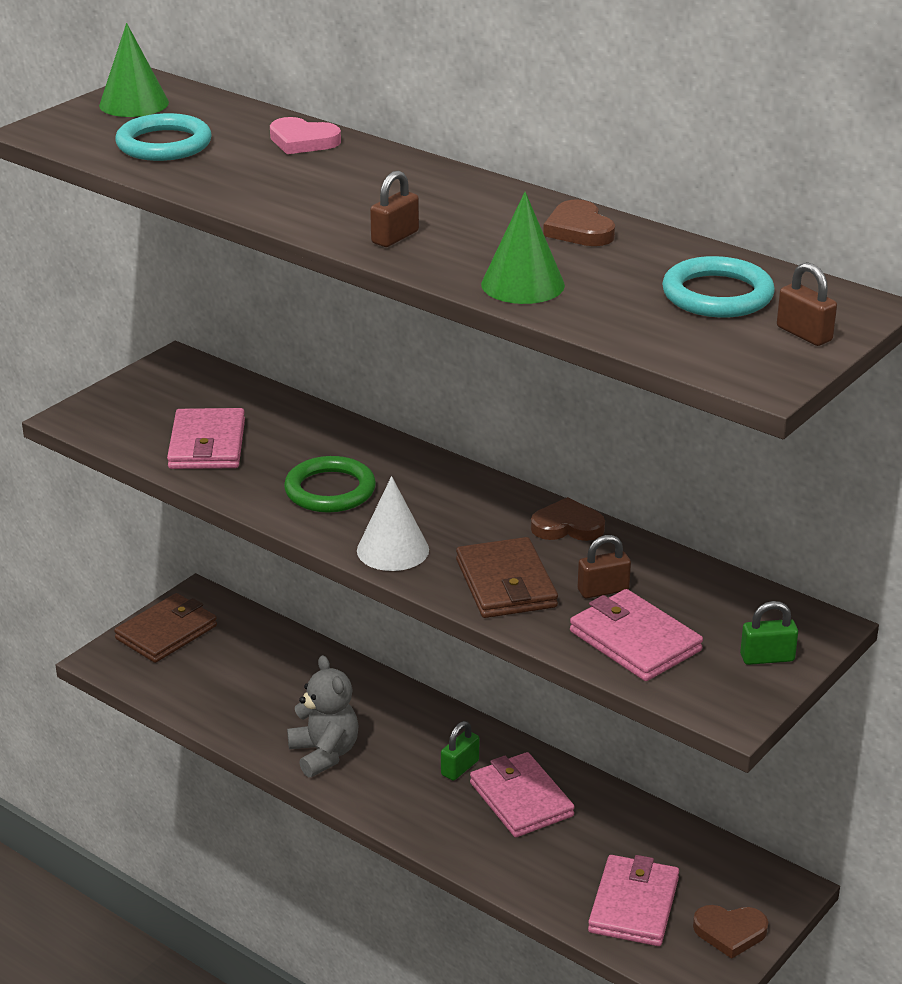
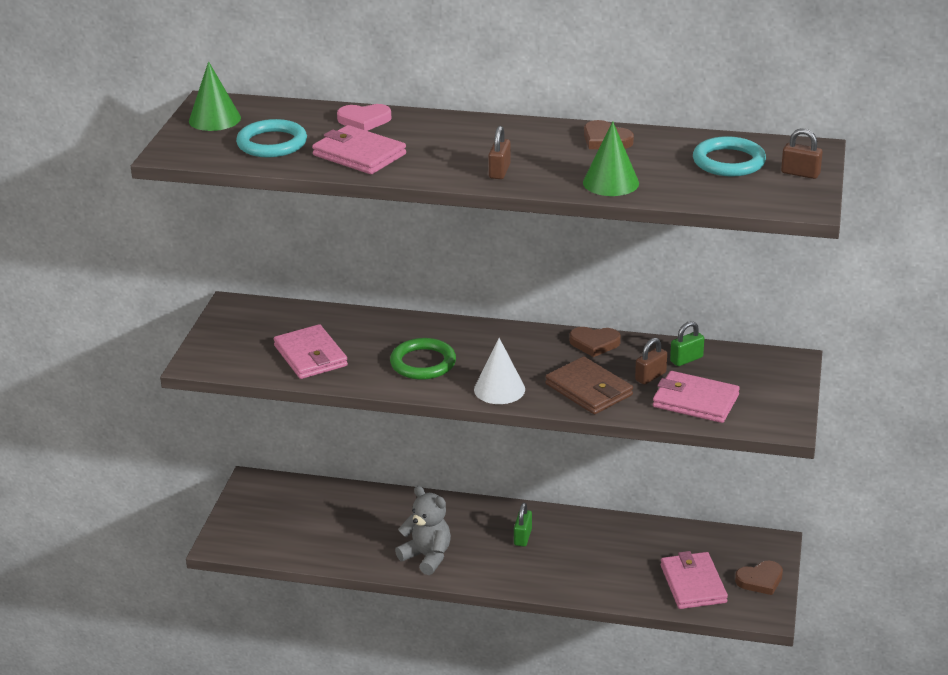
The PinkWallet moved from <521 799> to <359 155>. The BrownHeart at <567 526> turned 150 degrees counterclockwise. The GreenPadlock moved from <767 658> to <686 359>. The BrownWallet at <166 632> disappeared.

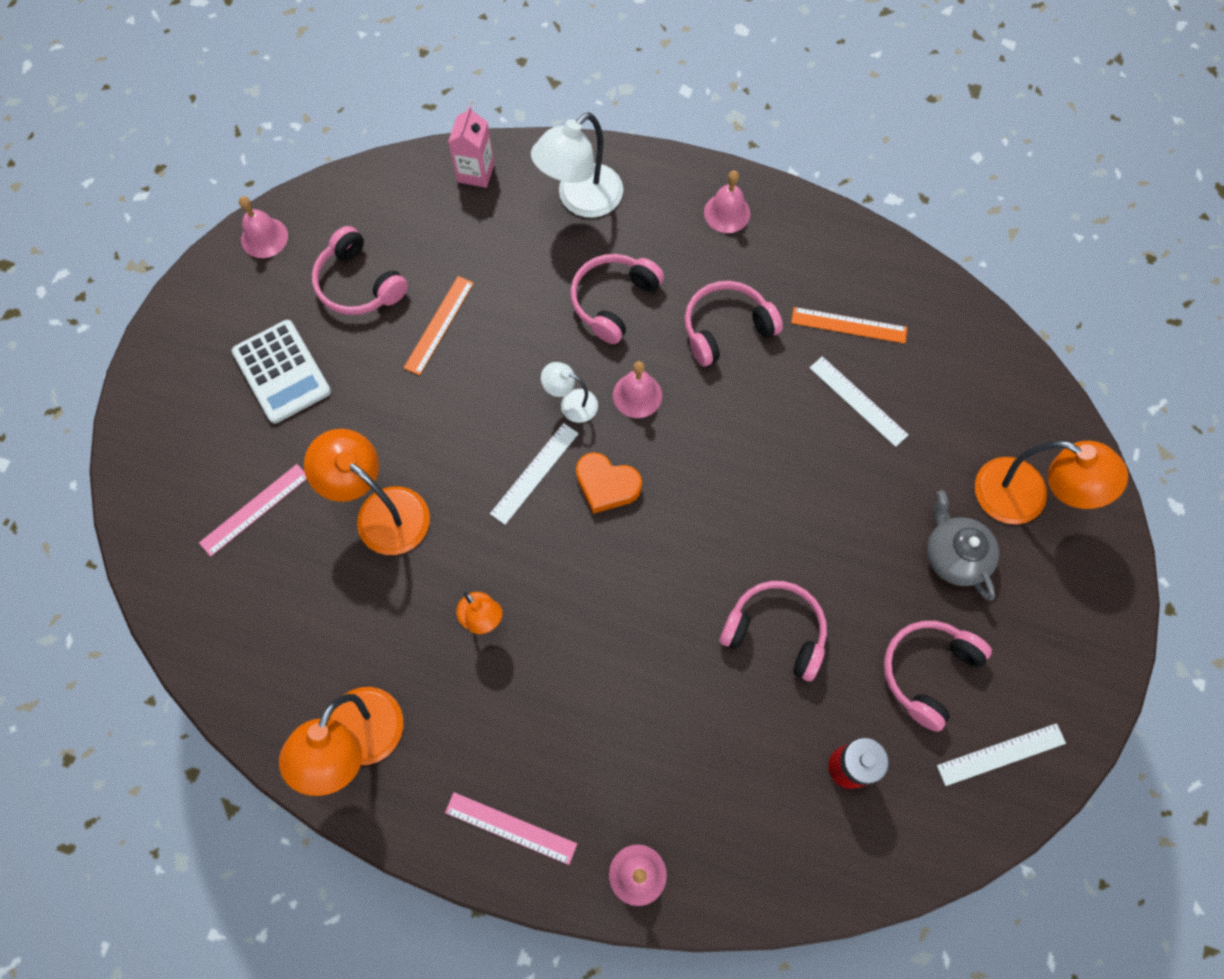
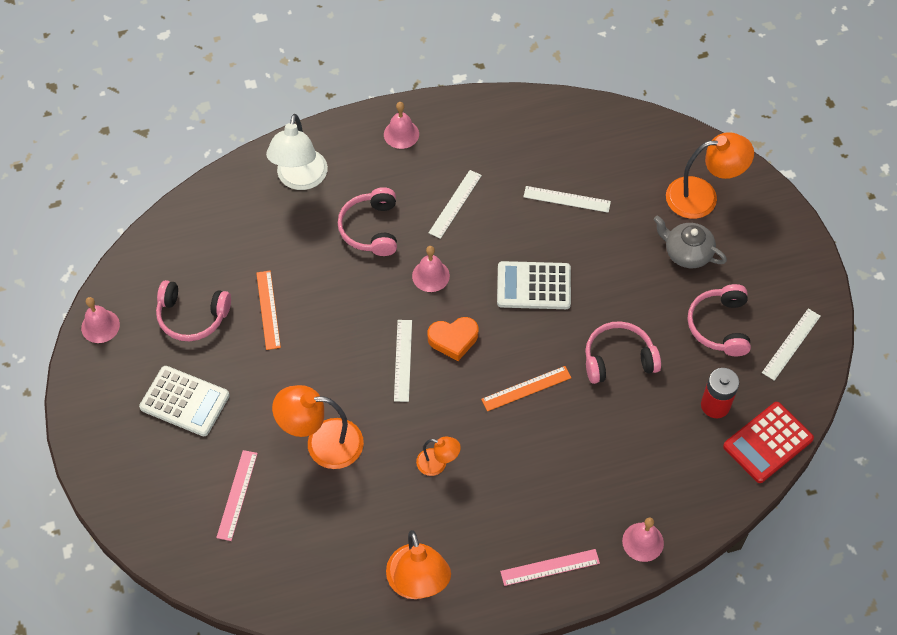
The PinkHeadphones at <726 328> was replaced by the WhiteRuler at <455 204>. The OrangeRuler moved from <849 325> to <526 388>. The WhiteCalculator at <533 286> appeared. The RedCalculator at <768 443> appeared. The PinkCarton at <476 172> disappeared. The WhiteLamp at <571 403> disappeared.

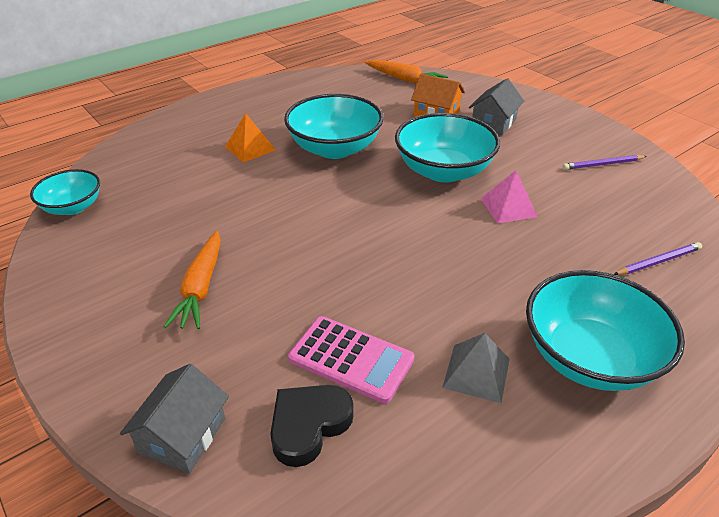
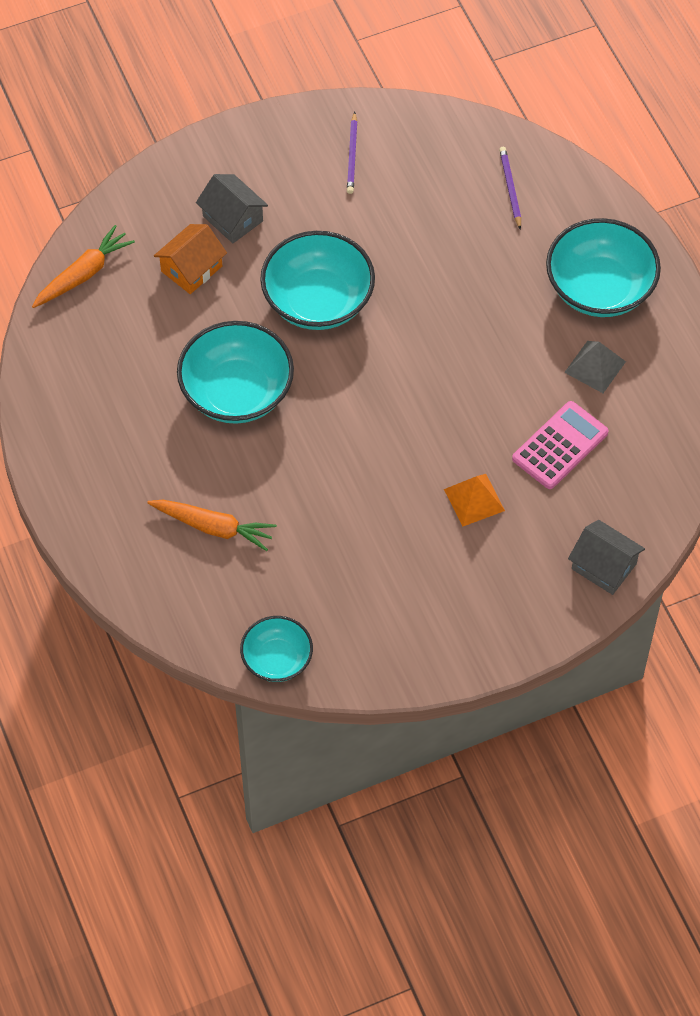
The OrangeCarrot moved from <201 287> to <213 527>. The OrangePyramid moved from <250 148> to <474 499>. The BlackHeart at <309 425> disappeared. The PinkPyramid at <508 207> disappeared.

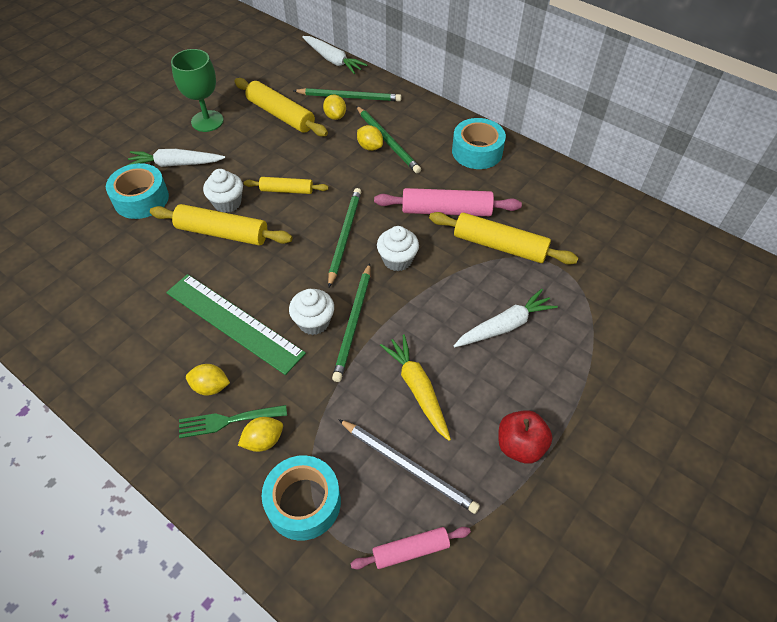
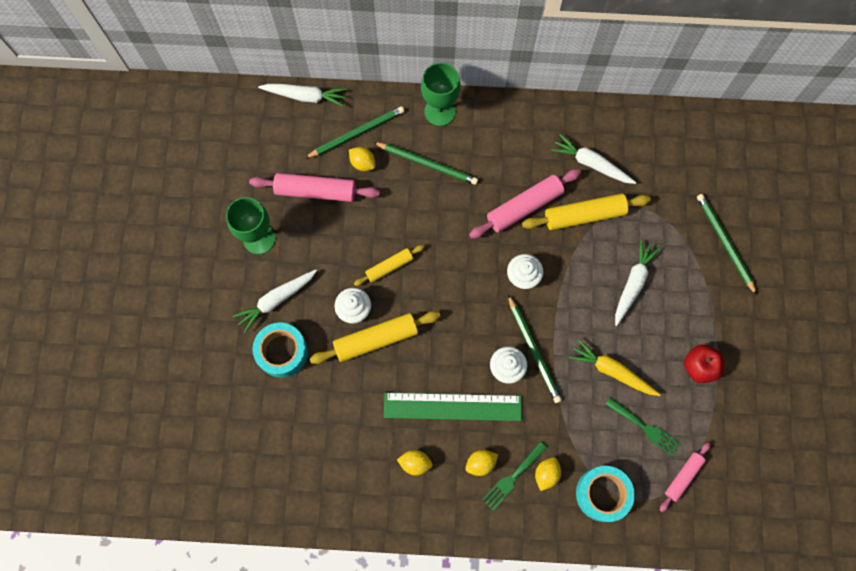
The YellowRollingPin at <281 115> became the PinkRollingPin at <316 191>. The YellowLemon moved from <370 147> to <415 463>. The GreenGoblet at <439 111> appeared. The WhiteCarrot at <591 164> appeared. The GreyPencil at <408 466> was replaced by the GreenFork at <645 427>. The GreenPencil moved from <345 236> to <724 243>. The TurquoiseTape at <477 151> disappeared.

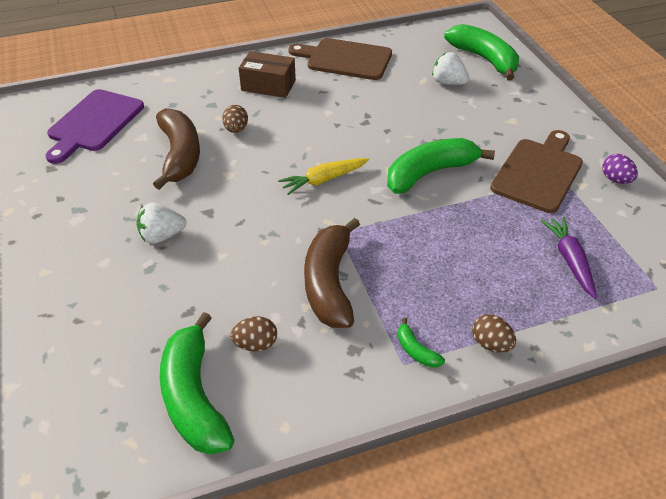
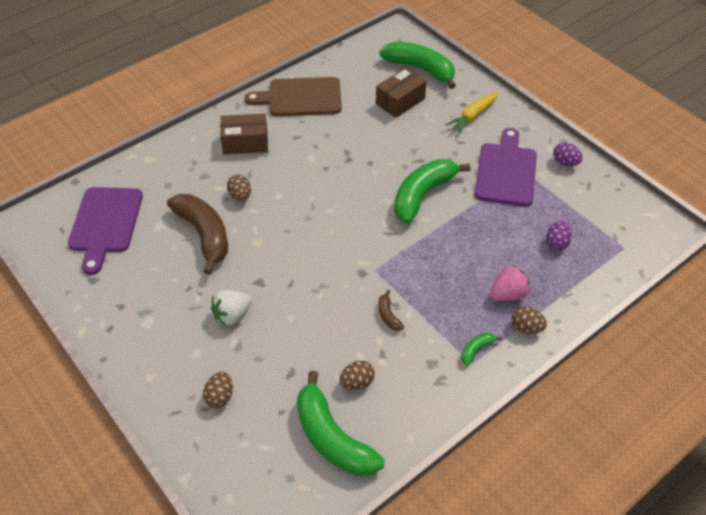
The BrownEgg at <220 397> appeared. The WhiteStrawberry at <448 82> was replaced by the BrownBox at <400 101>. The BrownBanana at <329 283> changed to 0.43 times the size. The YellowCarrot moved from <324 180> to <473 116>. The GreenBanana at <416 350> turned 105 degrees clockwise. The BrownCuttingBoard at <538 172> became the PurpleCuttingBoard at <506 171>. The PinkStrawberry at <508 294> appeared. The PurpleCarrot at <569 260> was replaced by the PurpleEgg at <556 243>.

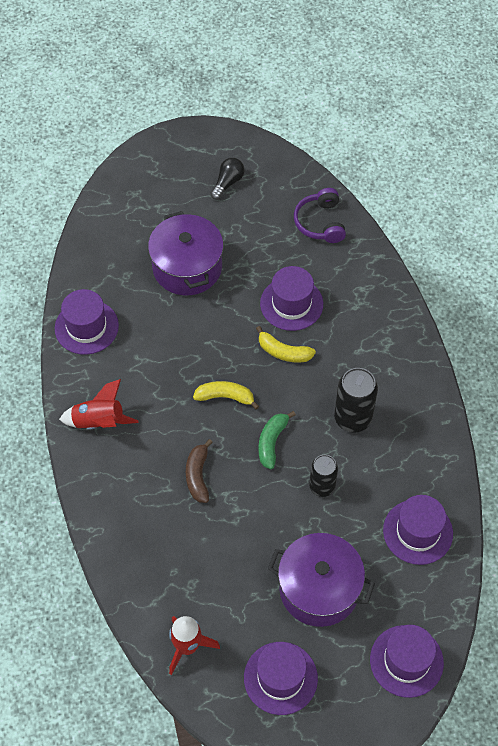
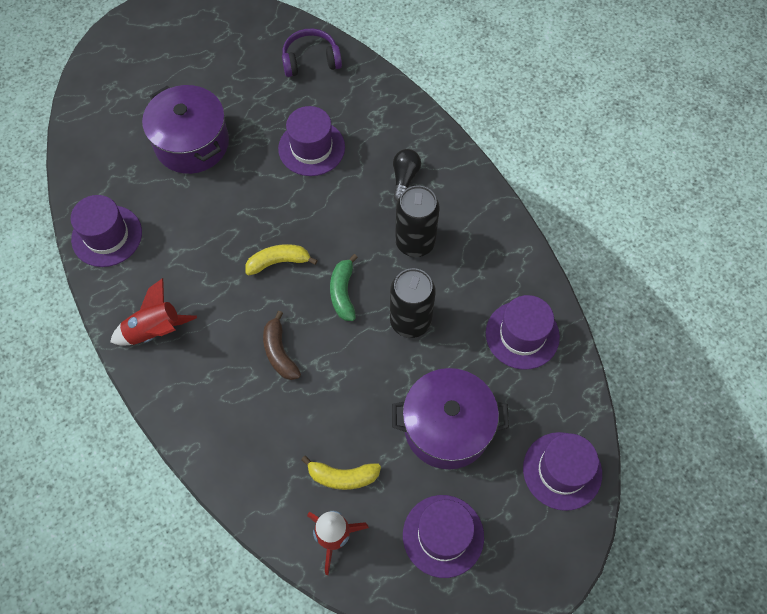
The PurpleHeadphones at <320 222> turned 105 degrees clockwise. The YellowBanana moved from <283 352> to <342 476>. The BlackCan at <322 486> changed to 1.50 times the size. The BlackLightBulb moved from <228 183> to <404 178>.

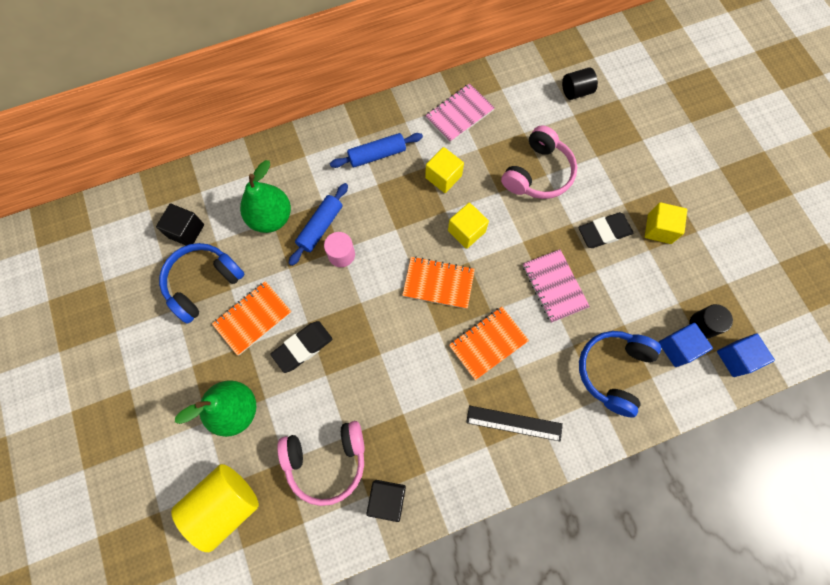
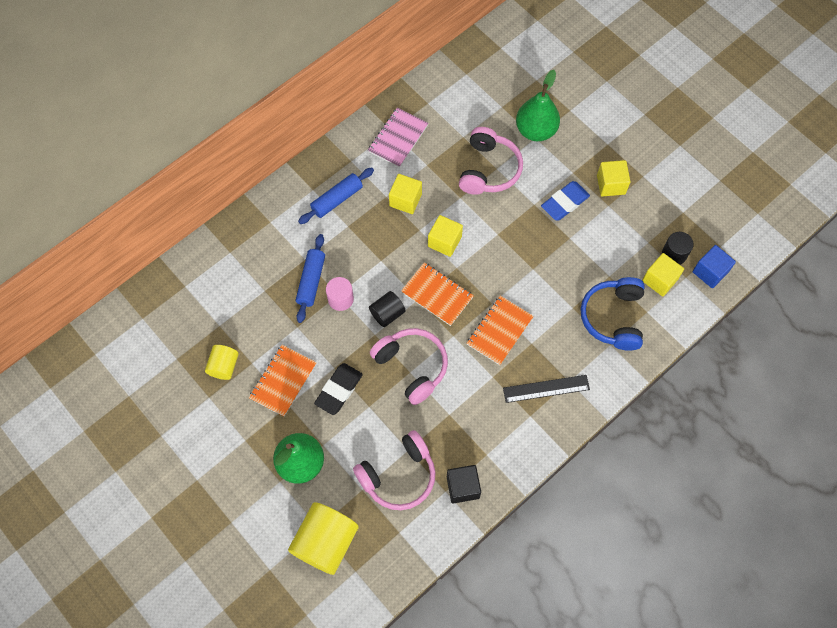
The BlueHeadphones at <203 283> was replaced by the YellowCylinder at <224 366>. The BlackCylinder moved from <576 91> to <387 314>. The PinkHeadphones at <412 366> appeared. The OrangeNotebook at <438 283> turned 45 degrees clockwise. The GreenPear moved from <271 217> to <535 130>. The BlackEraser at <604 232> became the BlueEraser at <564 203>. The BlueCube at <677 348> became the YellowCube at <659 280>. The BlackCube at <186 231> disappeared. The PinkNotebook at <554 286> disappeared.

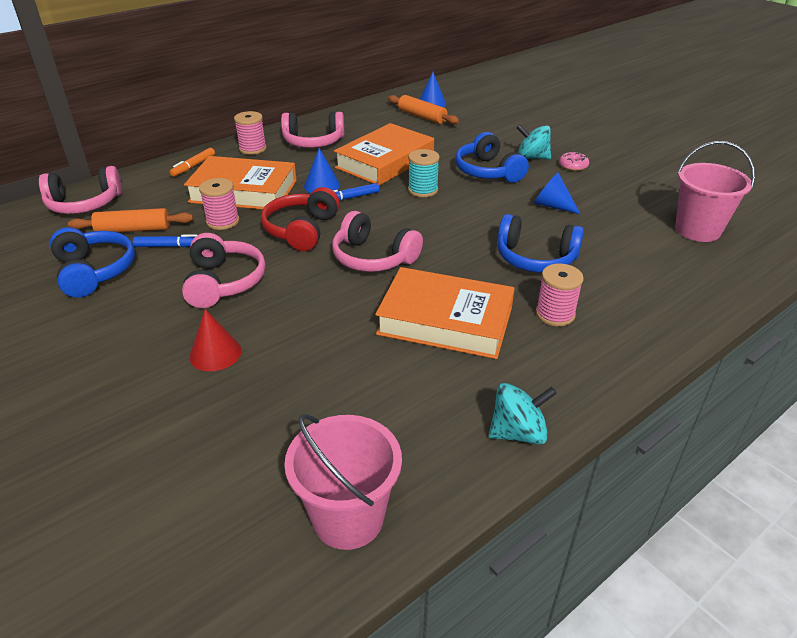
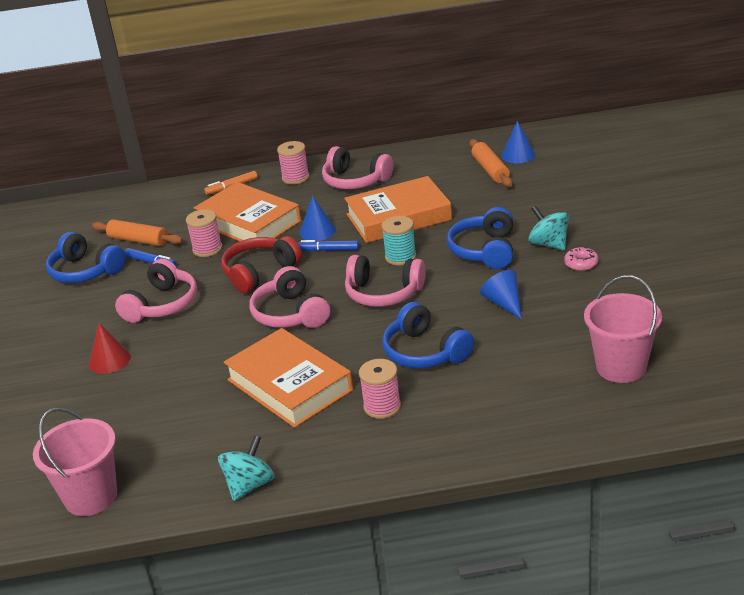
The BlueHeadphones at <94 271> turned 120 degrees clockwise. The TurquoiseSpinningTop at <518 432> turned 75 degrees counterclockwise. The PinkHeadphones moved from <84 204> to <383 293>.

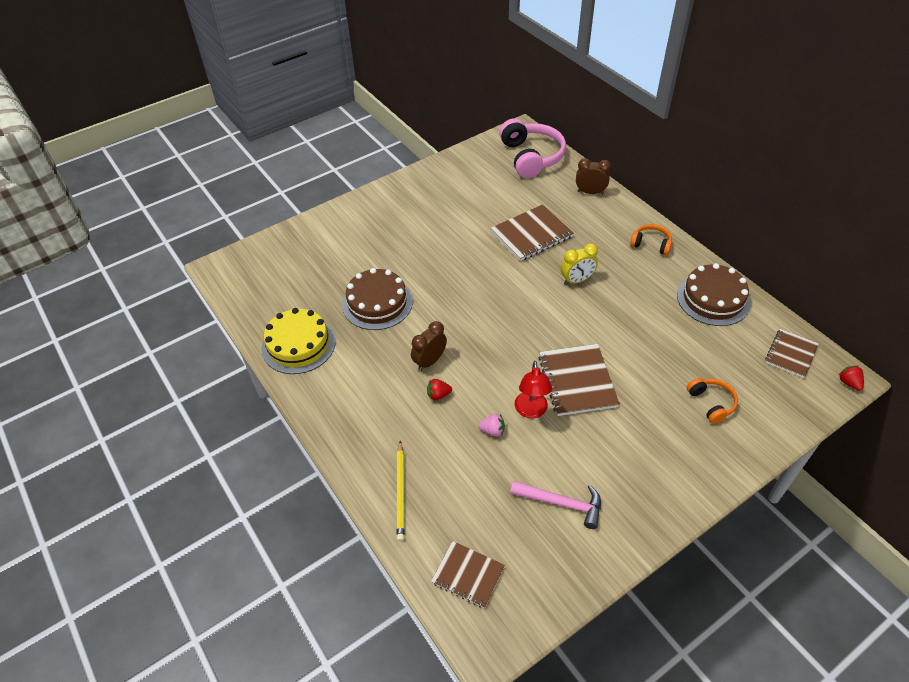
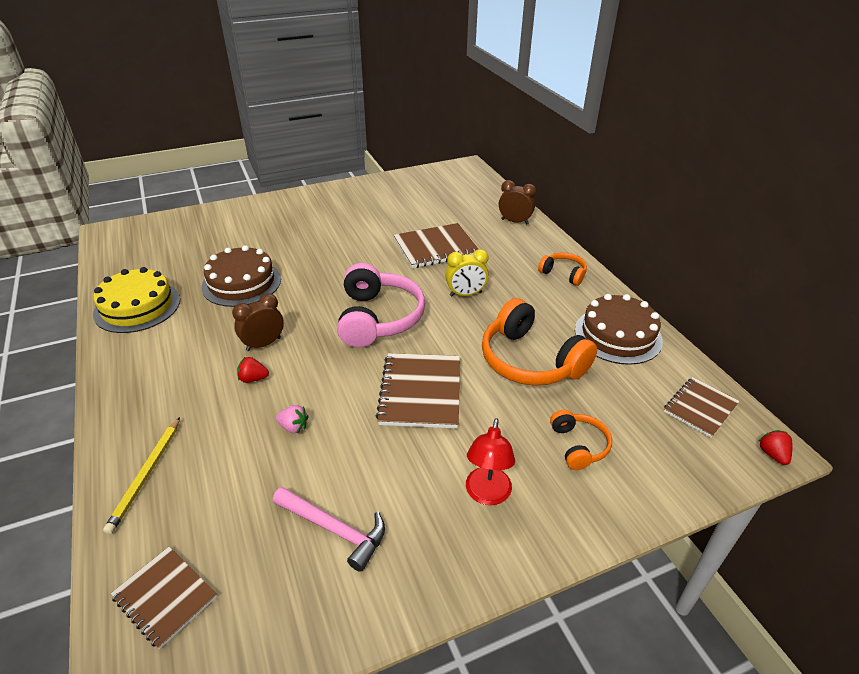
The PinkHeadphones moved from <531 157> to <378 318>. The RedLamp moved from <531 411> to <487 495>. The OrangeHeadphones at <530 361> appeared.

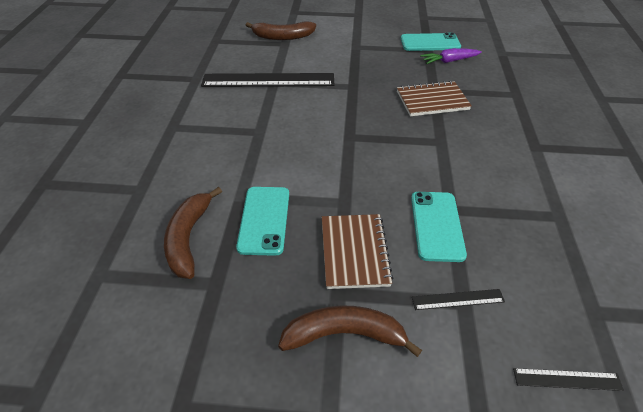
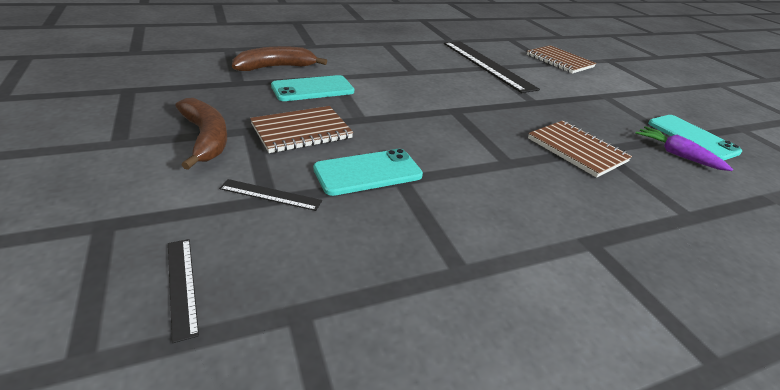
The BlackRuler at <457 299> turned 45 degrees counterclockwise. The BrownBanana at <283 37> was replaced by the BrownNotebook at <559 61>.

